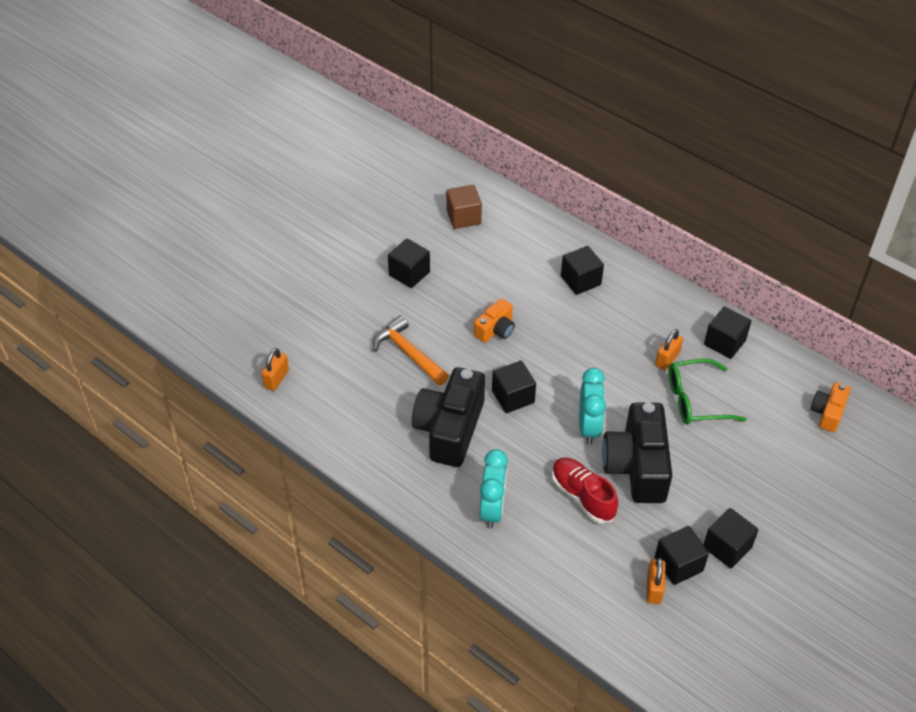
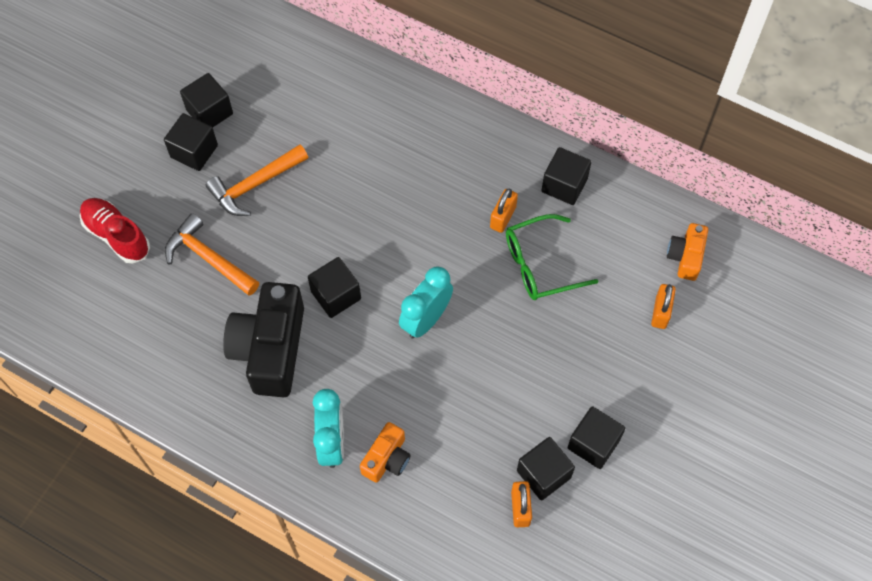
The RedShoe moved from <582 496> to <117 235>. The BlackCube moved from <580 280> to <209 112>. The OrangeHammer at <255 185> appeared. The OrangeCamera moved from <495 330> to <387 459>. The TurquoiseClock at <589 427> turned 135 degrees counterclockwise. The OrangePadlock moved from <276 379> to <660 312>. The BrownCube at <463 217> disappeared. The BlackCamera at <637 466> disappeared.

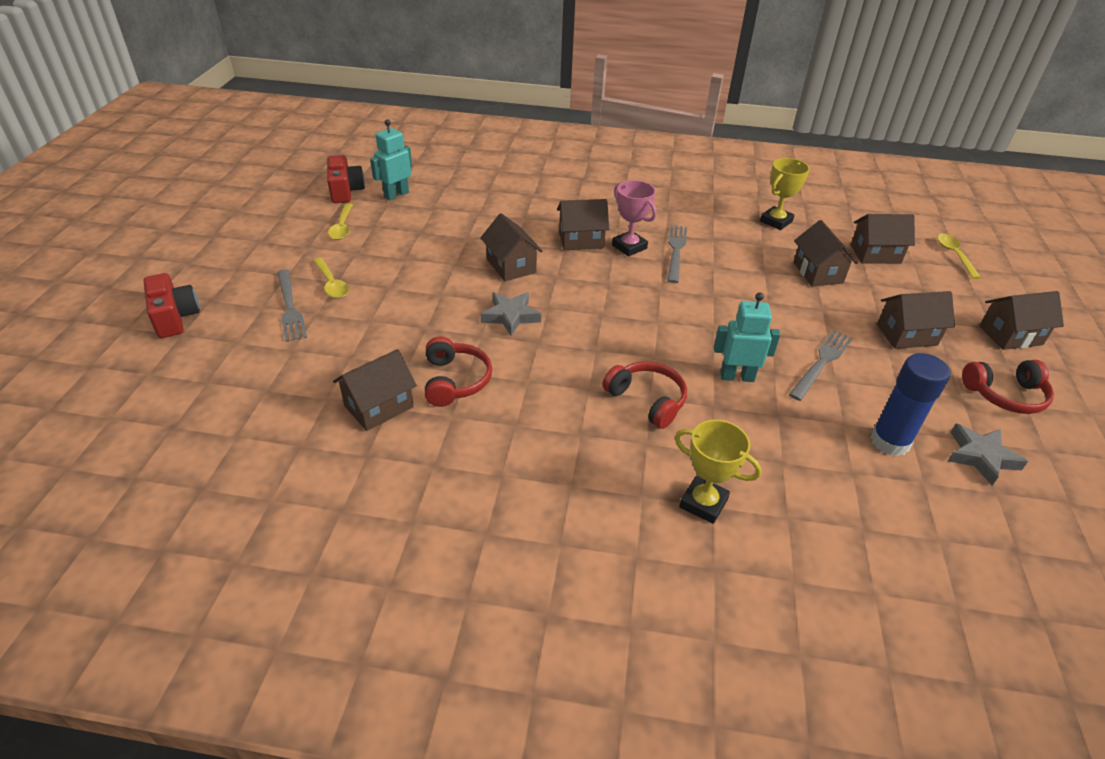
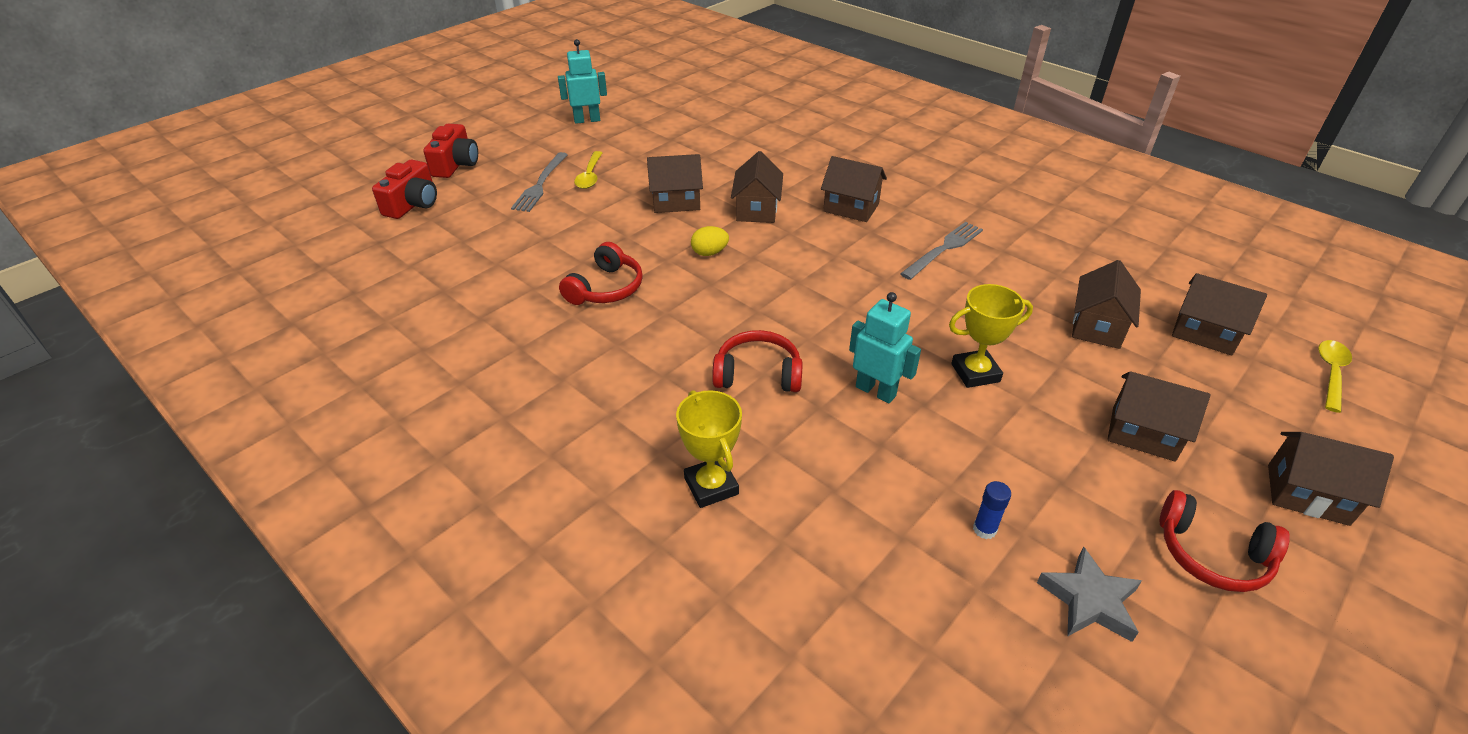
The RedCamera moved from <345 191> to <413 204>. The TurquoiseRobot moved from <396 194> to <587 120>. The BrownHouse moved from <379 406> to <676 202>. The GreyStar at <510 316> was replaced by the YellowEgg at <709 253>. The RedHeadphones at <647 400> turned 75 degrees counterclockwise. The YellowTrophy moved from <776 221> to <975 373>. The BlueGlueStick at <889 441> changed to 0.47 times the size. The YellowSpoon at <342 227> disappeared. The PinkTrophy at <629 247> disappeared. The GreyFork at <821 363> disappeared.

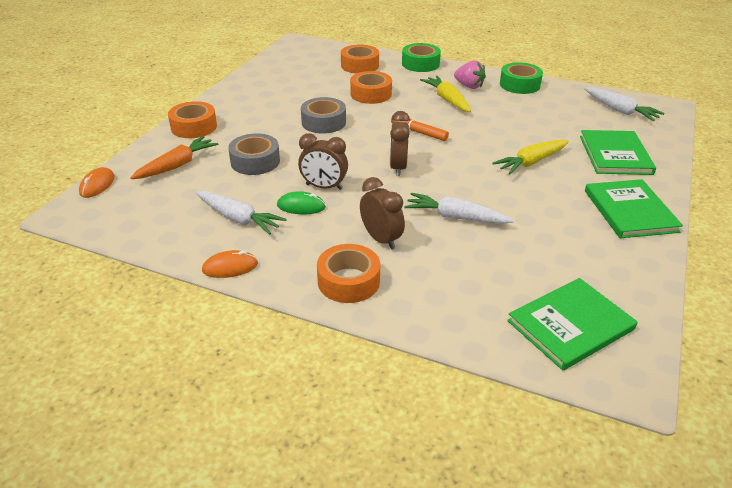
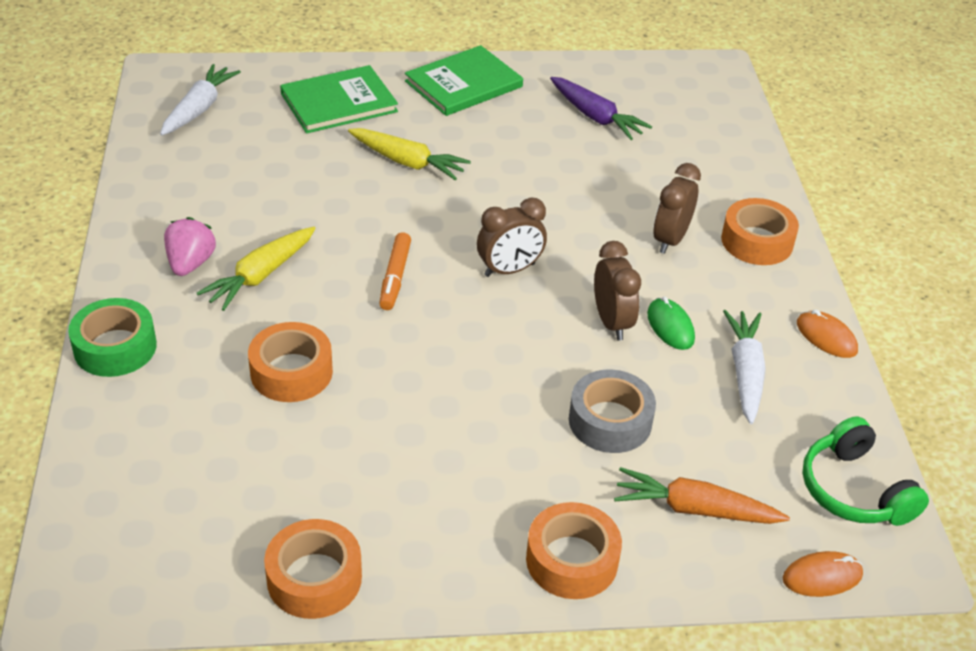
The OrangeTape moved from <359 65> to <314 578>. The PurpleCarrot at <596 117> appeared. The GreenHeadphones at <854 490> appeared. The GreyTape at <323 122> disappeared. The WhiteCarrot at <455 217> disappeared. The GreenTape at <519 85> disappeared. The GreenBook at <570 325> disappeared.

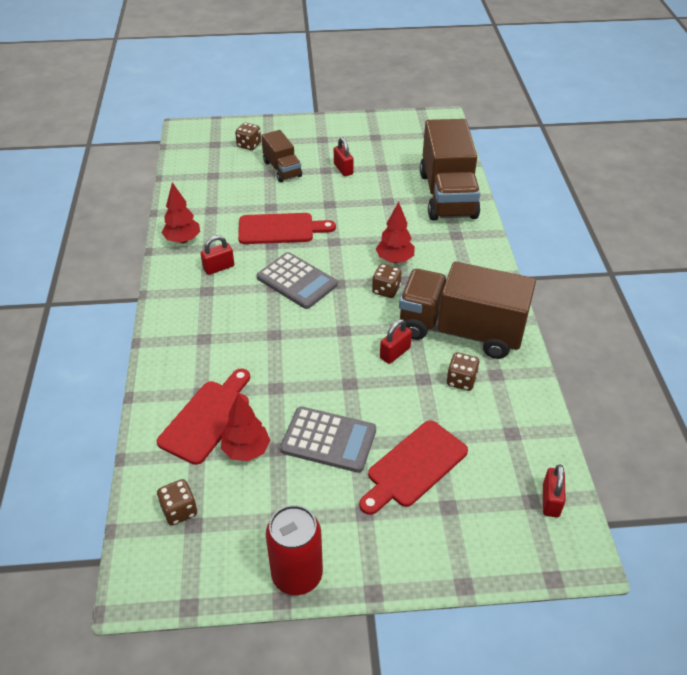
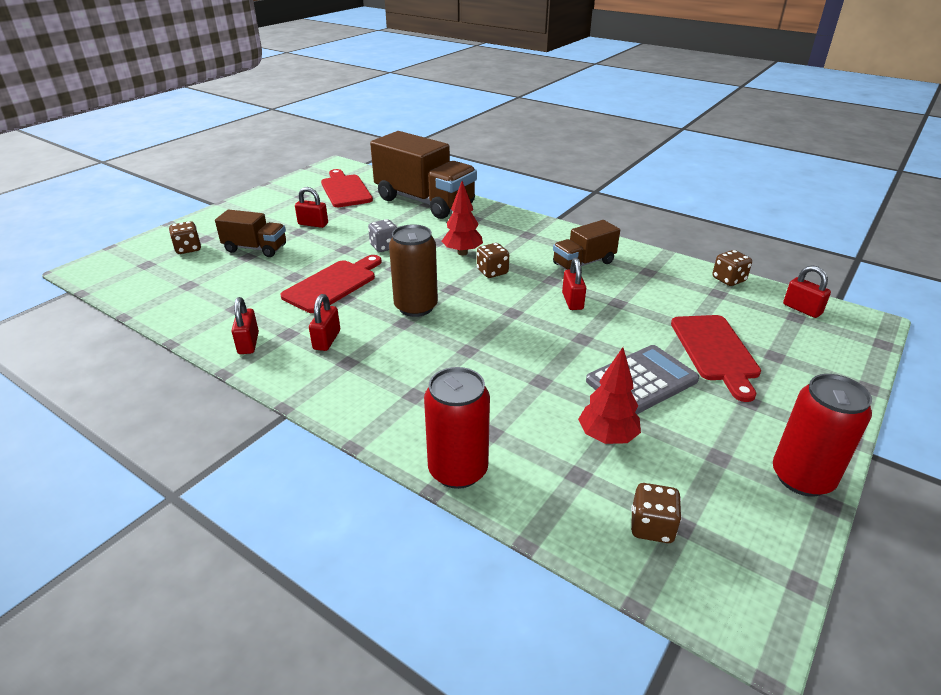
The RedTree at <183 240> was replaced by the RedPadlock at <248 343>. The RedCuttingBoard moved from <207 418> to <345 190>. The GreyDice at <384 247> appeared. The GreyCalculator at <297 281> was replaced by the BrownCan at <416 307>. The RedCan at <458 470> appeared. The BrownTruck at <461 331> changed to 0.53 times the size. The BrownDice moved from <461 380> to <728 279>.

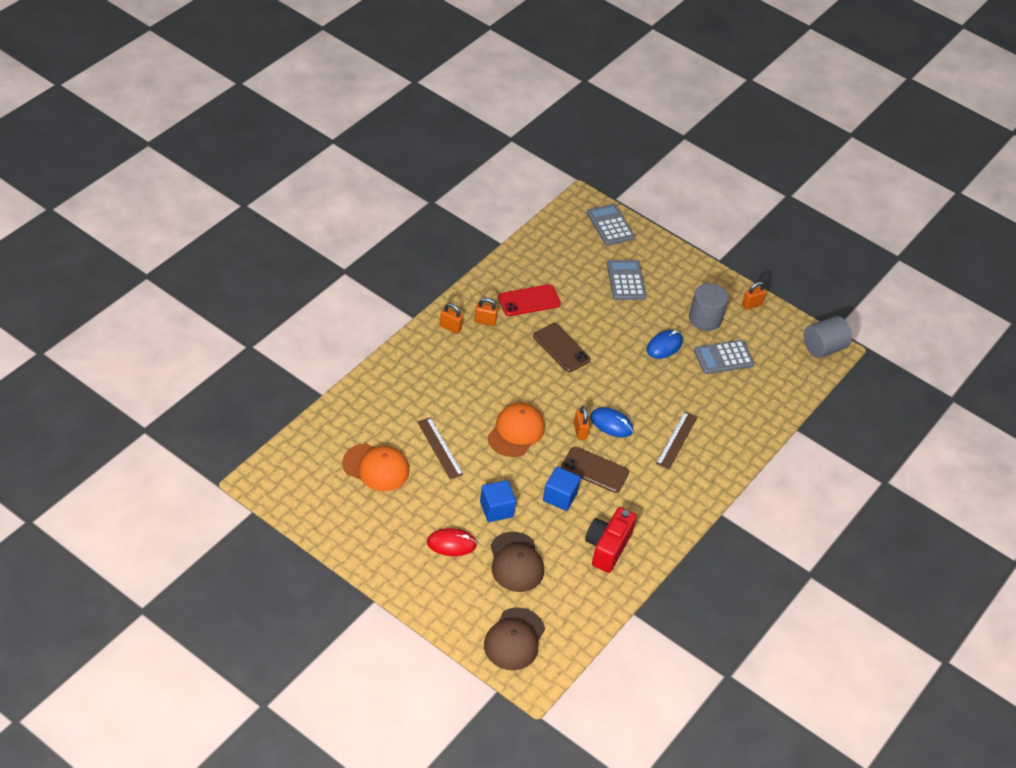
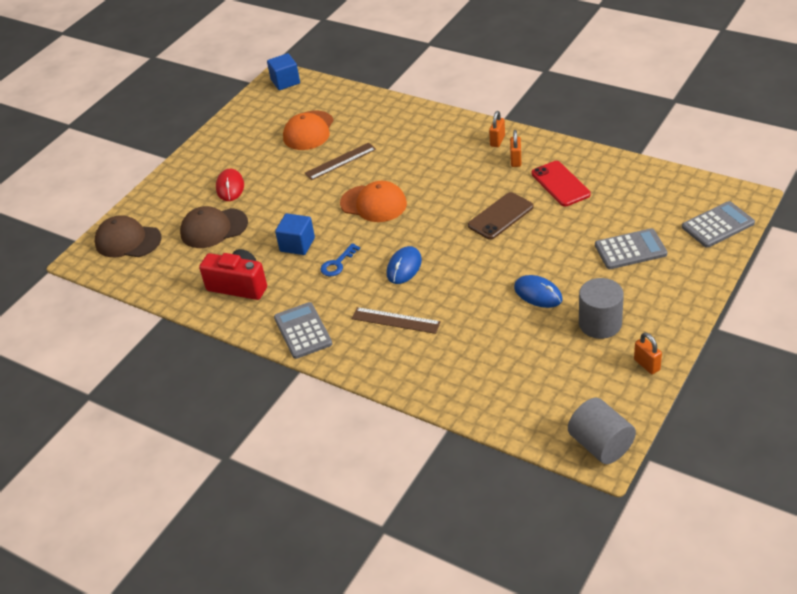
The BlueCube moved from <496 509> to <285 82>. The GreyCalculator moved from <723 357> to <303 331>. The BrownPhone at <595 470> was replaced by the BlueKey at <337 263>. The OrangePadlock at <580 431> disappeared.

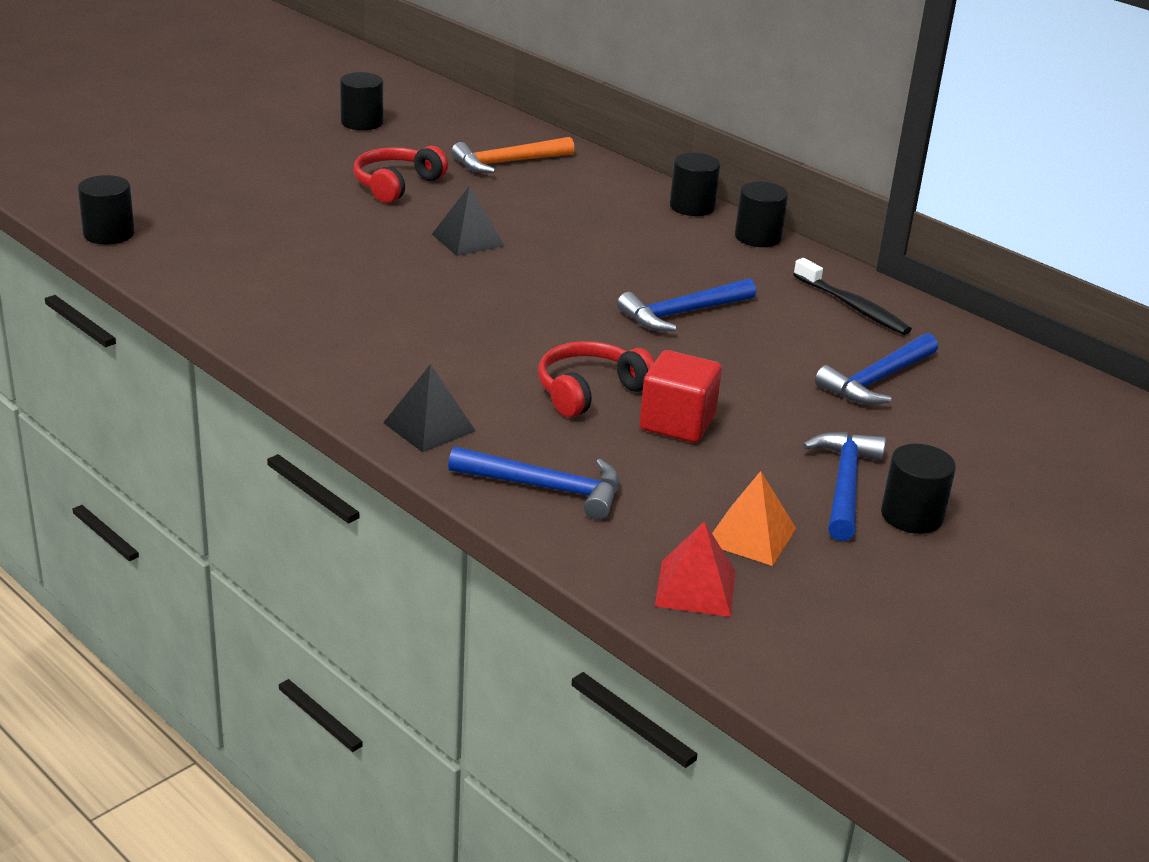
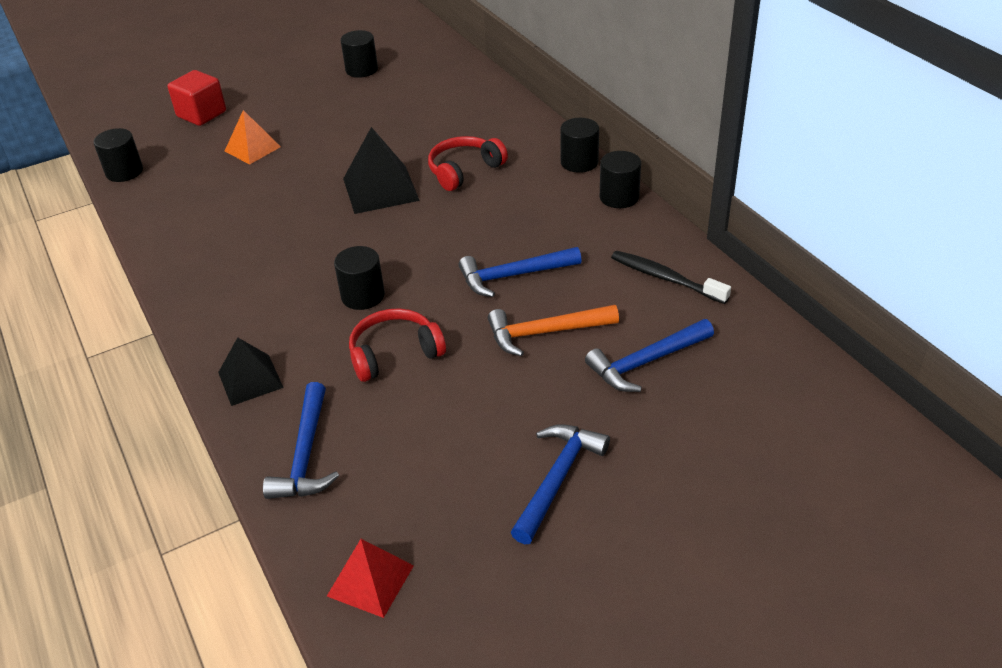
The RedCube moved from <677 423> to <201 114>. The OrangePyramid moved from <750 536> to <252 149>. The BlueHammer at <545 488> turned 60 degrees clockwise. The BlackCylinder moved from <911 516> to <363 296>. The BlackPyramid at <468 240> changed to 1.52 times the size. The RedHeadphones moved from <396 185> to <464 170>. The OrangeHammer moved from <508 162> to <545 332>. The BlackToothbrush at <853 307> turned 150 degrees clockwise.

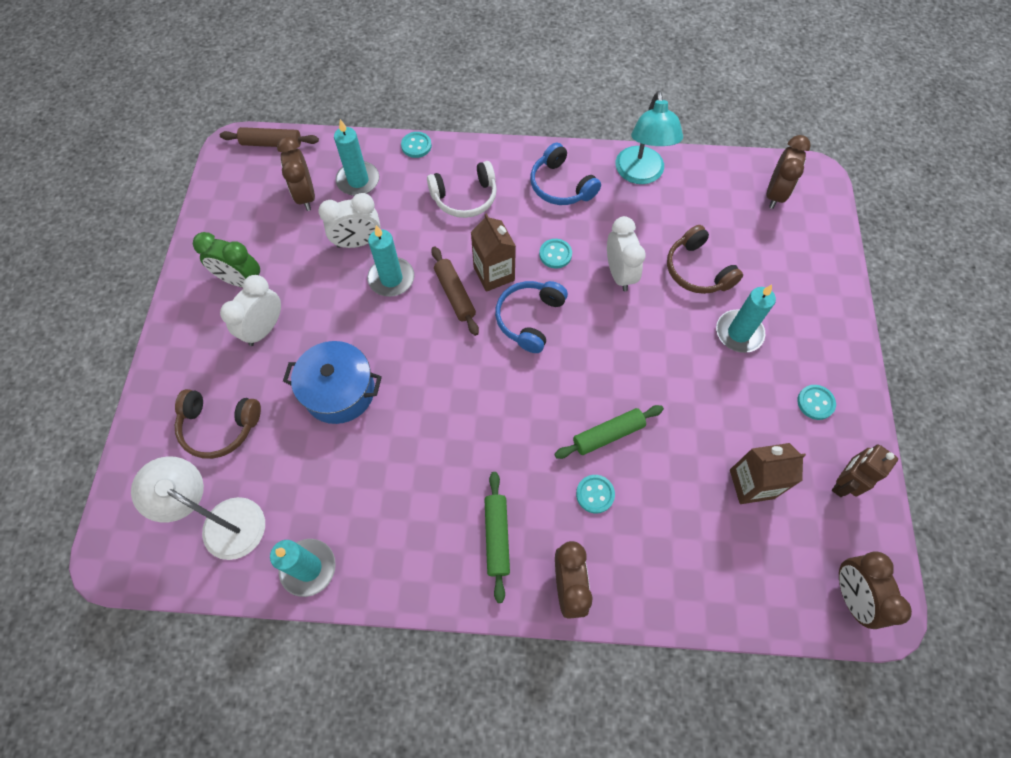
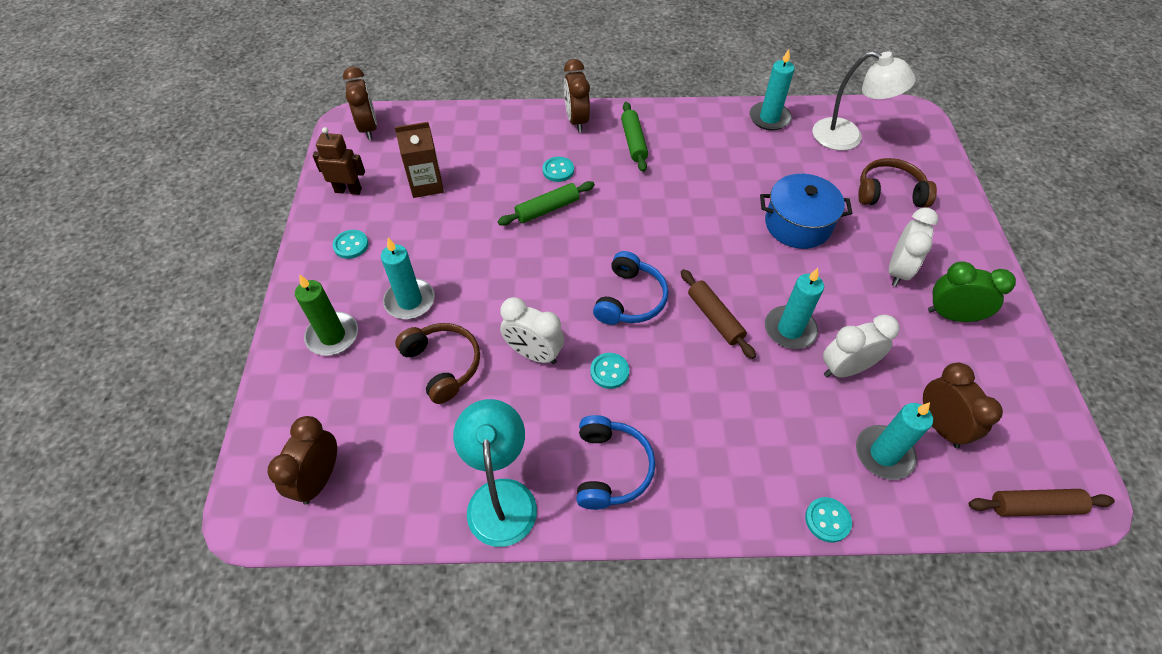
The GreenCandle at <332 336> appeared. The BrownRobot at <843 482> turned 120 degrees counterclockwise. The WhiteClock at <619 274> turned 45 degrees counterclockwise. The BlueHeadphones at <561 186> turned 45 degrees clockwise. The WhiteHeadphones at <465 197> disappeared. The BrownCarton at <494 274> disappeared.

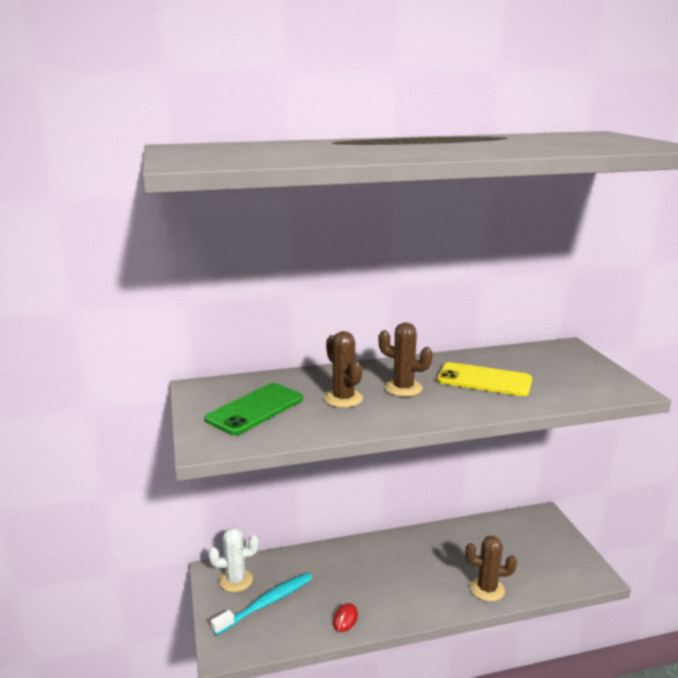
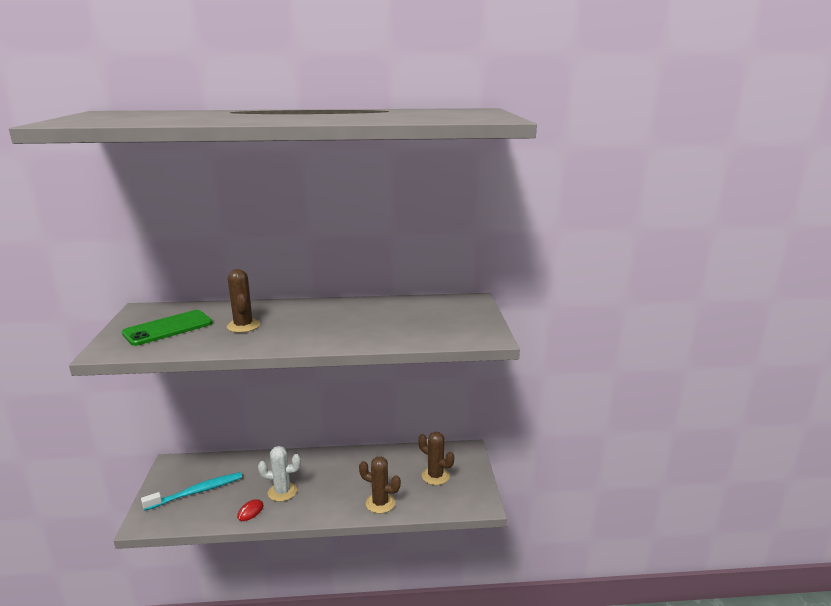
The WhiteCactus moved from <236 580> to <282 492>. The BrownCactus moved from <403 388> to <435 476>. The YellowPhone at <484 380> disappeared.

